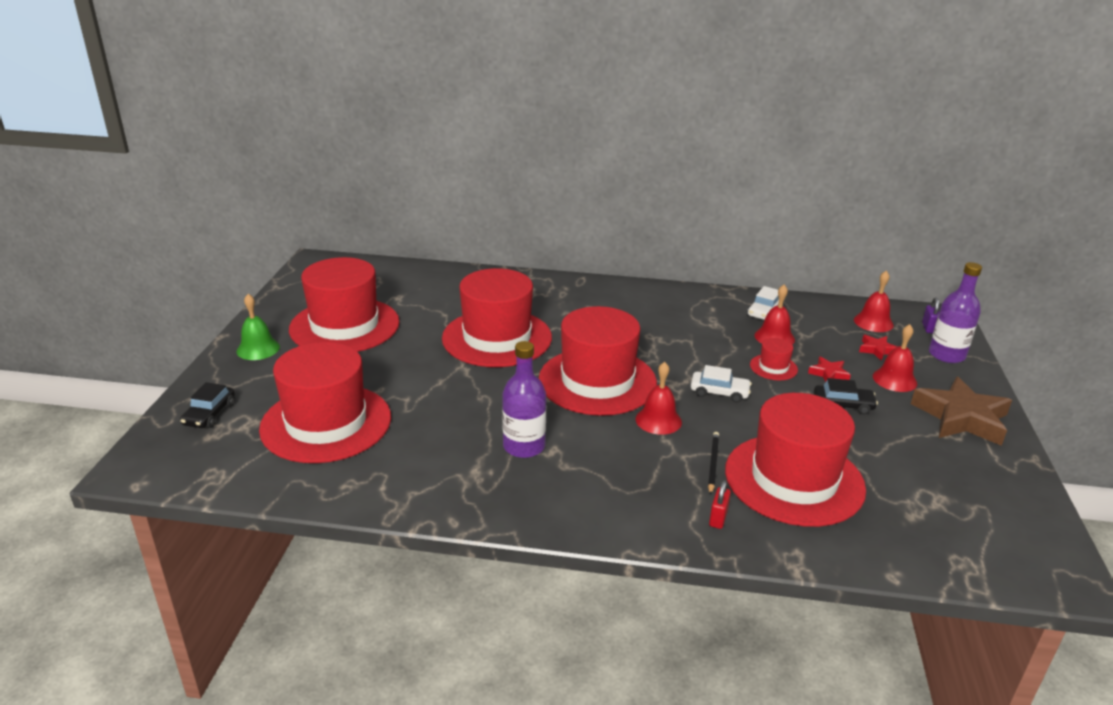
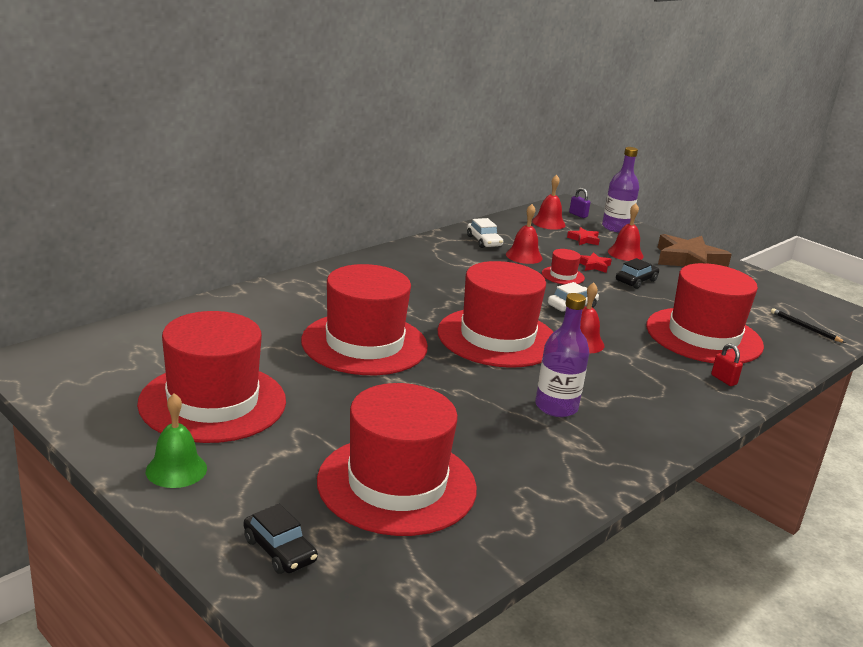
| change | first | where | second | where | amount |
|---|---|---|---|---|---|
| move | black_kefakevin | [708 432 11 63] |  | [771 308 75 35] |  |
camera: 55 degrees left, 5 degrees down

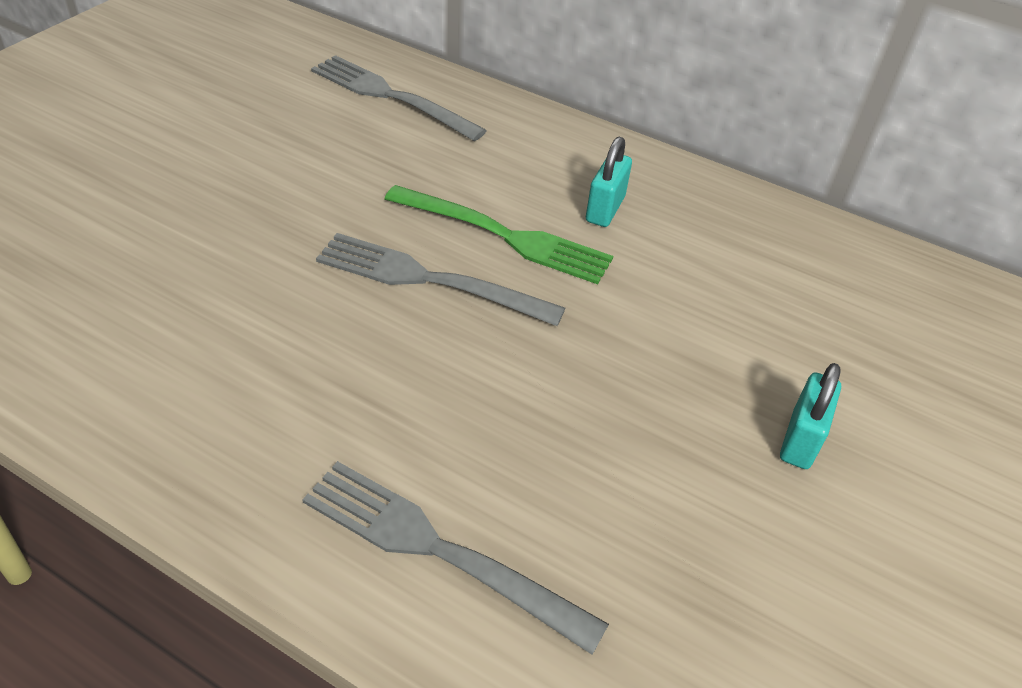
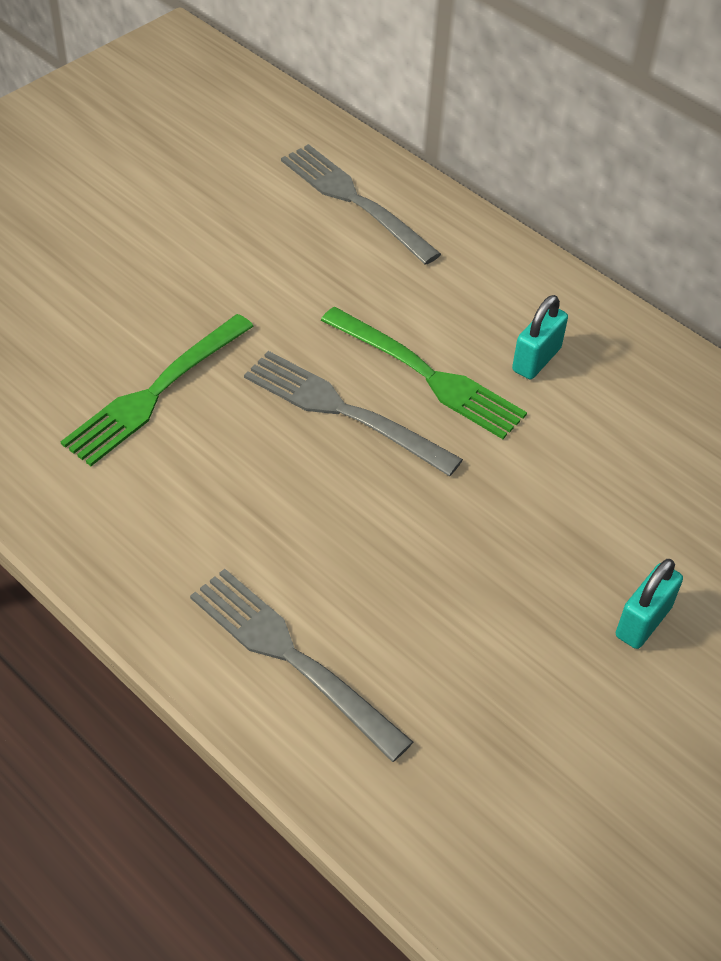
| change | first | where | second | where | amount |
|---|---|---|---|---|---|
| insert |  |  | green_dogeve | [60 314 194 152] |  |
camera: 15 degrees right, 5 degrees up

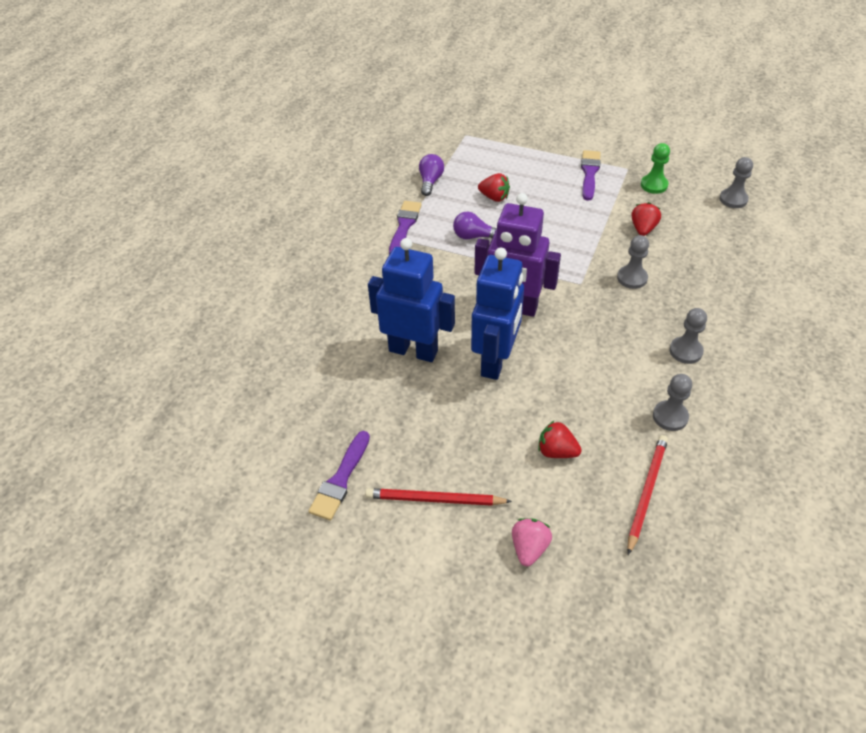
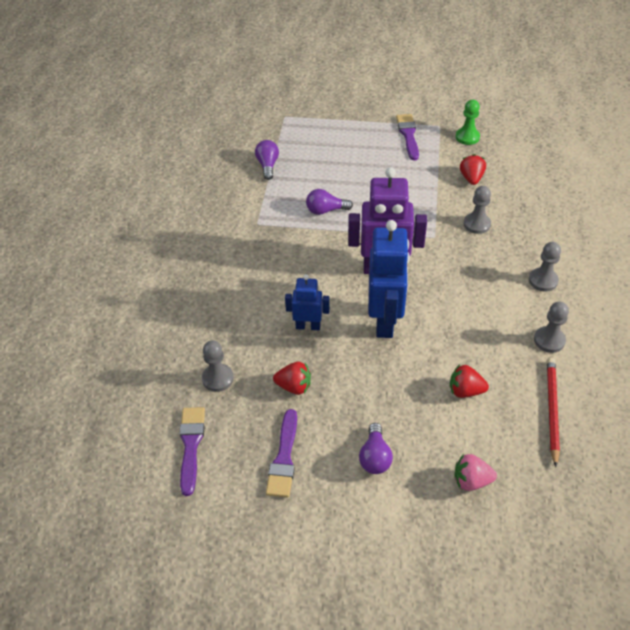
| change | first | where | second | where | amount |
|---|---|---|---|---|---|
| move | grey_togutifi | [719 157 34 51] |  | [202 341 32 51] |  |
| move | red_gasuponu | [478 173 32 29] |  | [273 362 38 33] |  |
| move | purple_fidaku | [389 201 33 54] |  | [179 407 26 89] |  |
| resize | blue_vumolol | [368 238 87 124] |  | [285 274 45 56] | x0.55 |
| replace | red_kefakevin | [365 488 147 18] | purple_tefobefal | [359 423 34 51] |  |
| rotate | pink_gasuponu | [512 518 40 49] |  | [454 454 43 37] | 90 degrees counterclockwise |
camera: 15 degrees left, 0 degrees up

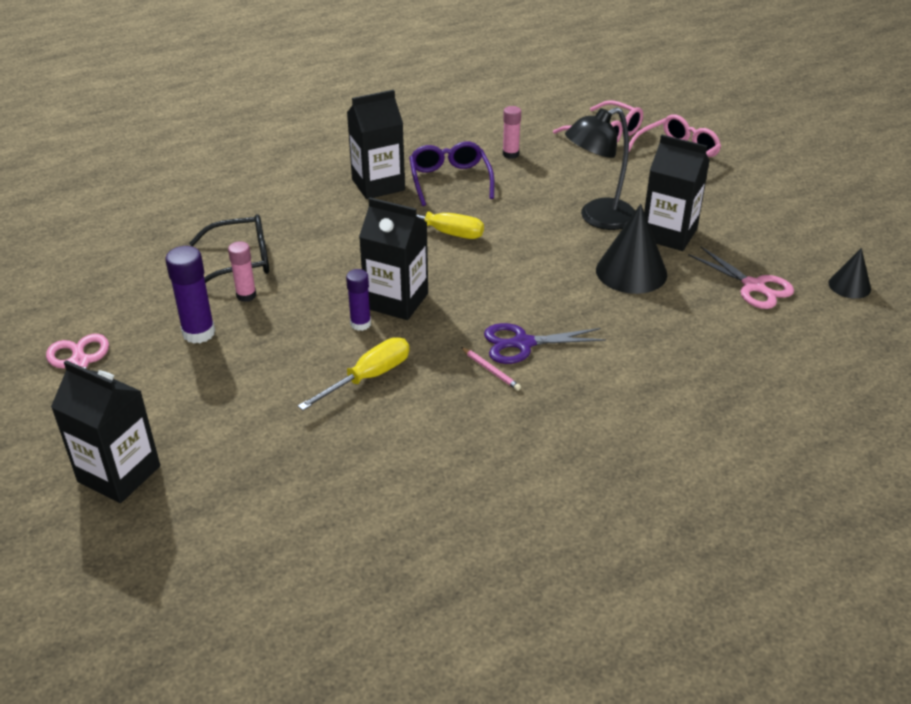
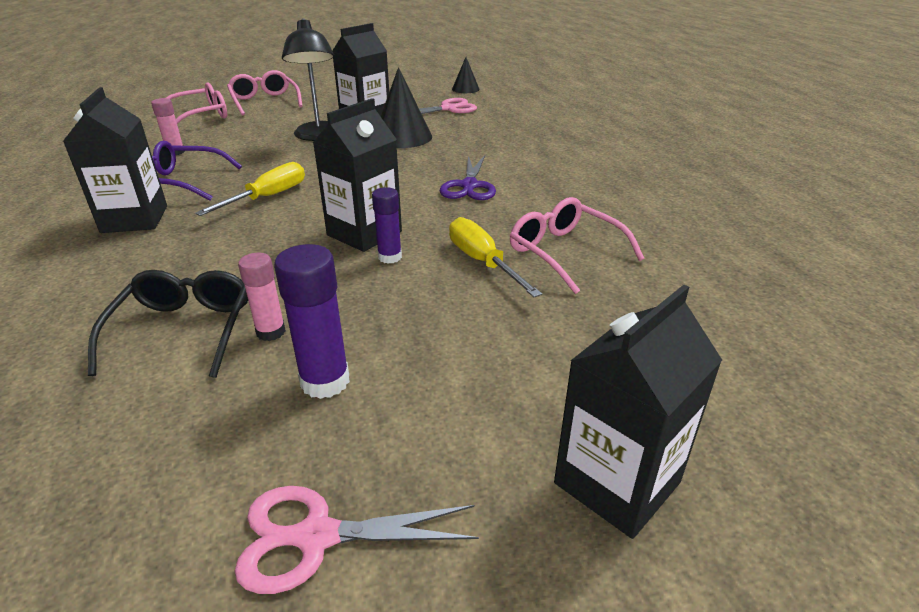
| change | first | where | second | where | amount |
|---|---|---|---|---|---|
| delete | pink_kefakevin | [461 347 60 44] |  |  |  |
| insert |  |  | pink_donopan | [510 197 134 97] |  |
camera: 75 degrees left, 5 degrees down

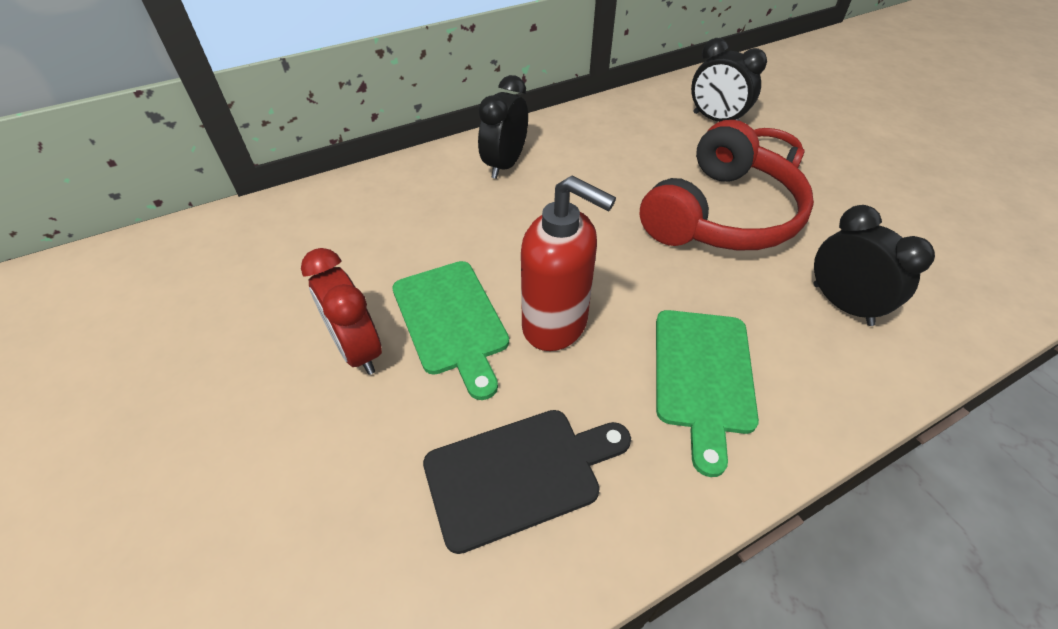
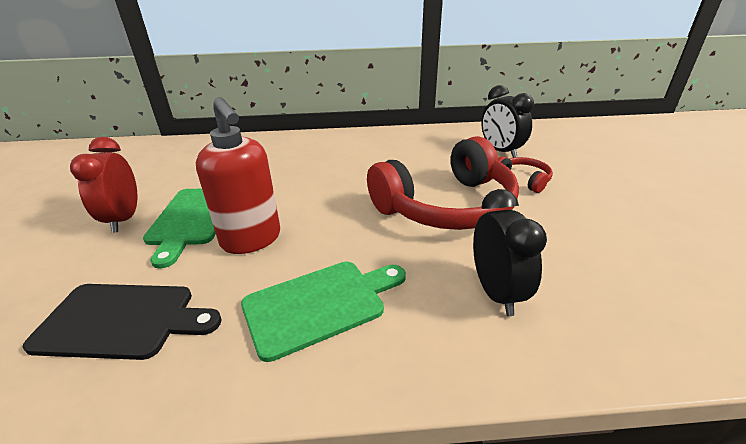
| change | first | where | second | where | amount |
|---|---|---|---|---|---|
| delete | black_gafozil | [478 75 50 104] |  |  |  |
| rotate | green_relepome | [656 310 103 167] |  | [241 262 165 100] | 150 degrees counterclockwise |
camera: 25 degrees right, 15 degrees down

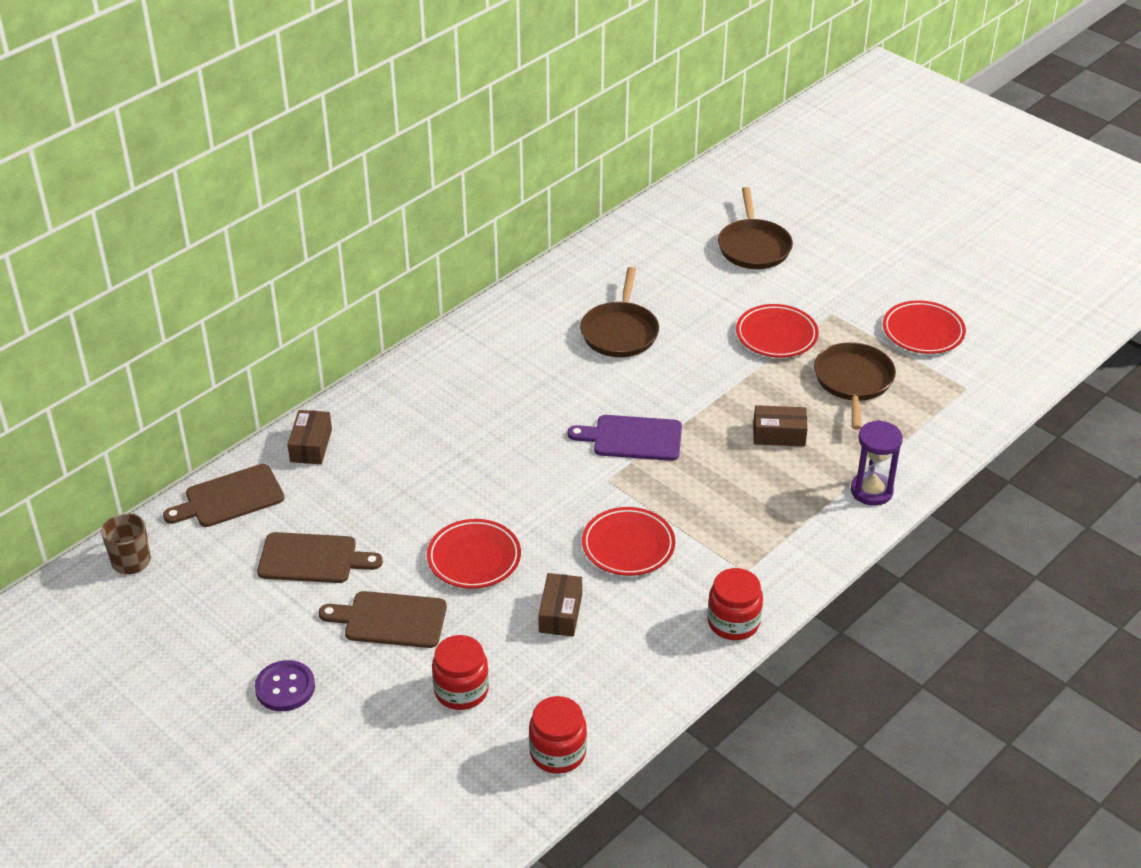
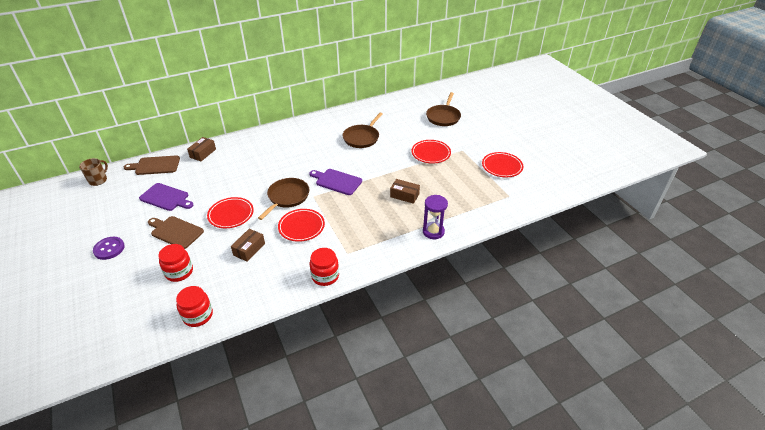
| change | first | where | second | where | amount |
|---|---|---|---|---|---|
| move | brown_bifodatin | [814 342 82 88] |  | [258 178 51 42] |  |
| recolor | brown_relepome | [257 532 126 51] | purple_relepome | [139 183 54 28] |  |
camera: 20 degrees right, 0 degrees up

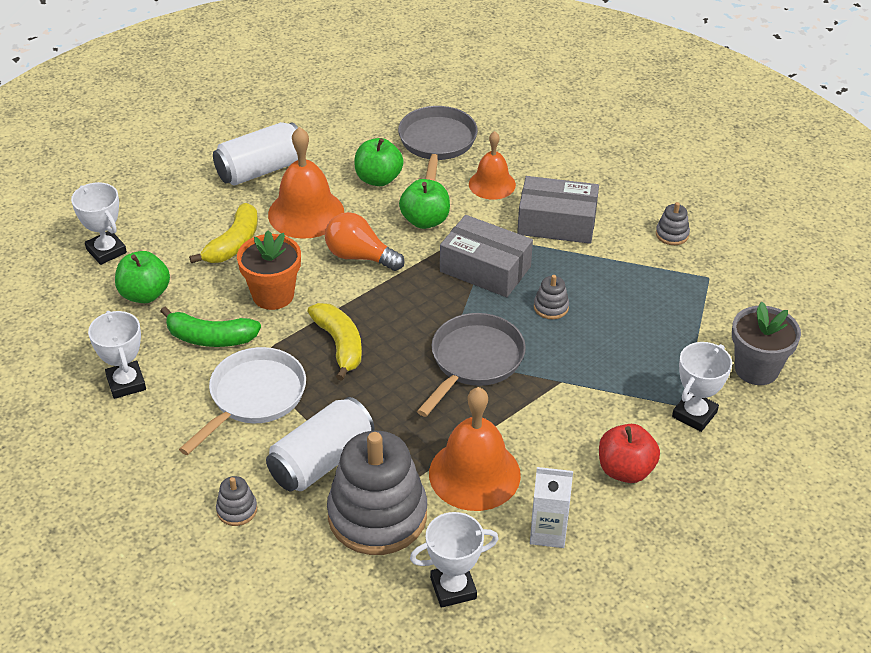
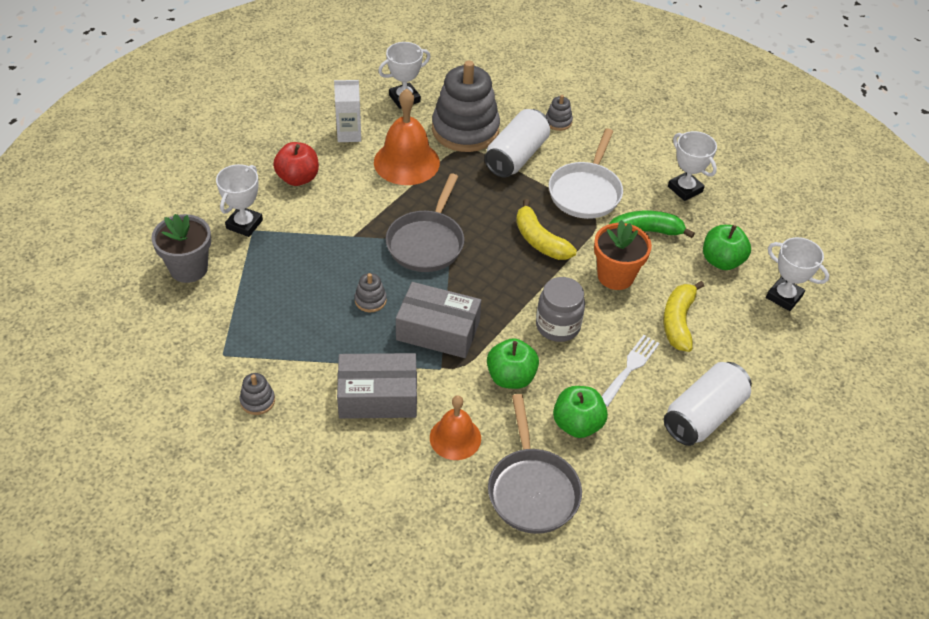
| change | first | where | second | where | amount |
|---|---|---|---|---|---|
| replace | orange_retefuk | [268 127 76 112] | white_dogeve | [602 335 58 72] |  |
| replace | orange_tefobefal | [325 212 79 59] | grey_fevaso | [536 277 49 65] |  |
camera: 165 degrees right, 5 degrees up

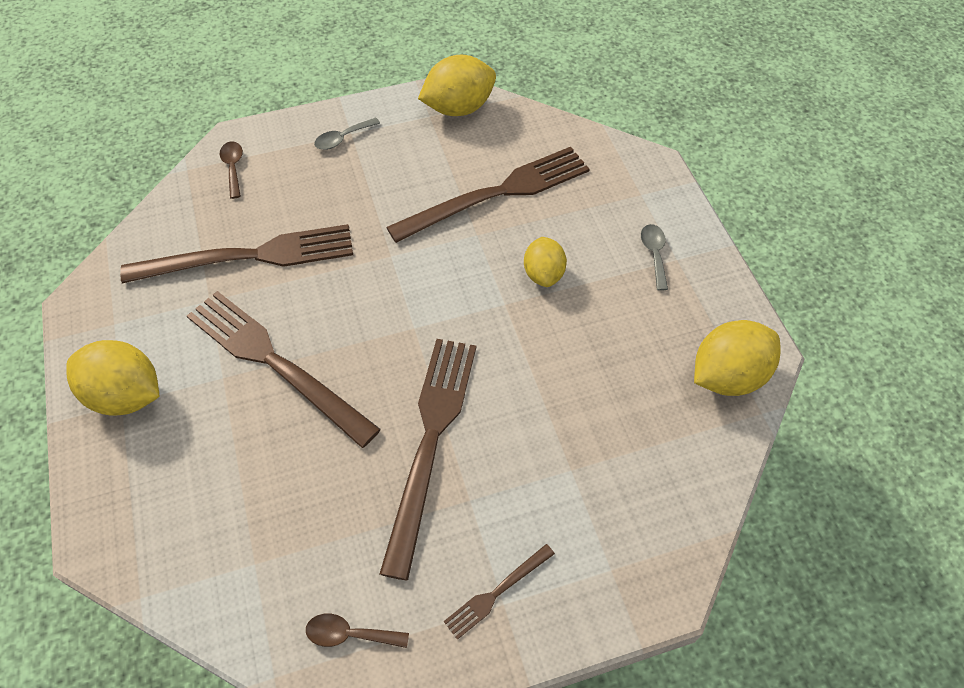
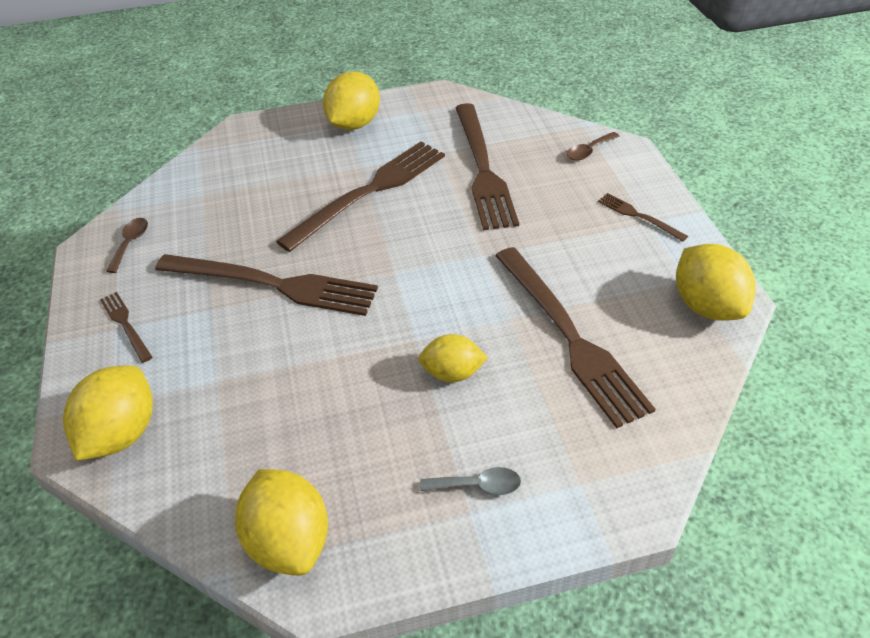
| change | first | where | second | where | amount |
|---|---|---|---|---|---|
| replace | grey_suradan | [314 117 66 33] | brown_dogeve | [598 193 90 49] |  |
| rotate | brown_suradan | [220 142 23 57] |  | [567 132 53 28] | 150 degrees clockwise |
| insert |  |  | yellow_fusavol | [63 365 90 96] |  |
camera: 95 degrees right, 10 degrees down

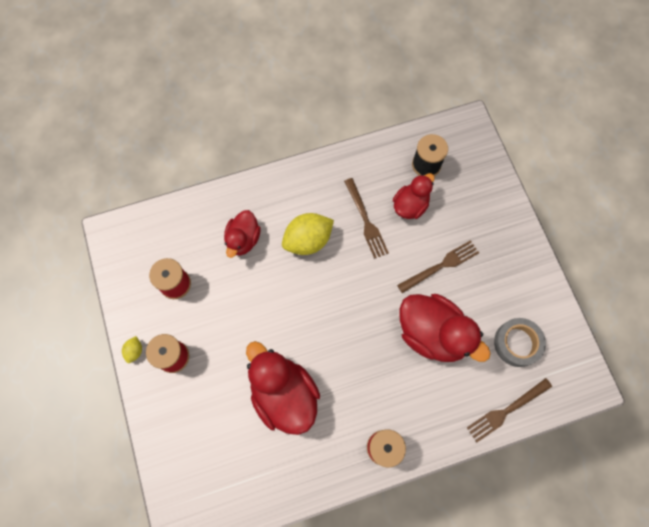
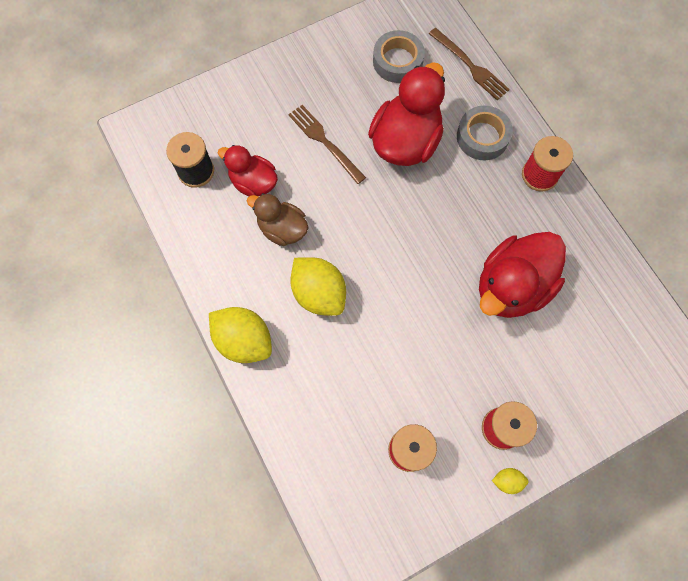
| change | first | where | second | where | amount |
|---|---|---|---|---|---|
| replace | brown_dogeve | [344 178 45 81] | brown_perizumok | [247 193 61 53] |  |
| delete | red_perizumok | [224 210 37 48] |  |  |  |
| insert |  |  | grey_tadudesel | [457 106 56 54] |  |
| insert |  |  | yellow_fusavol | [209 307 63 56] |  |
camera: 100 degrees left, 0 degrees up

